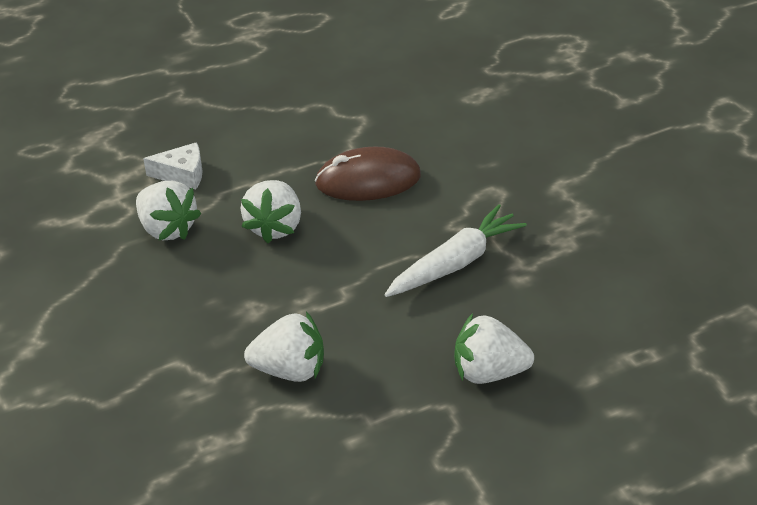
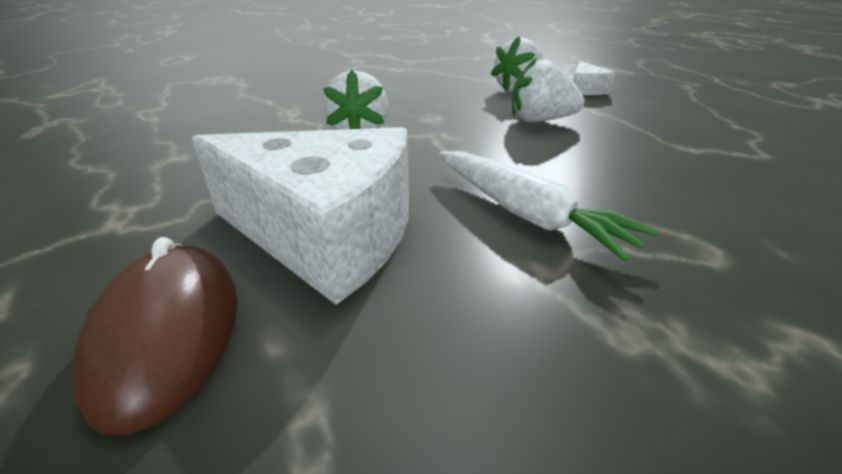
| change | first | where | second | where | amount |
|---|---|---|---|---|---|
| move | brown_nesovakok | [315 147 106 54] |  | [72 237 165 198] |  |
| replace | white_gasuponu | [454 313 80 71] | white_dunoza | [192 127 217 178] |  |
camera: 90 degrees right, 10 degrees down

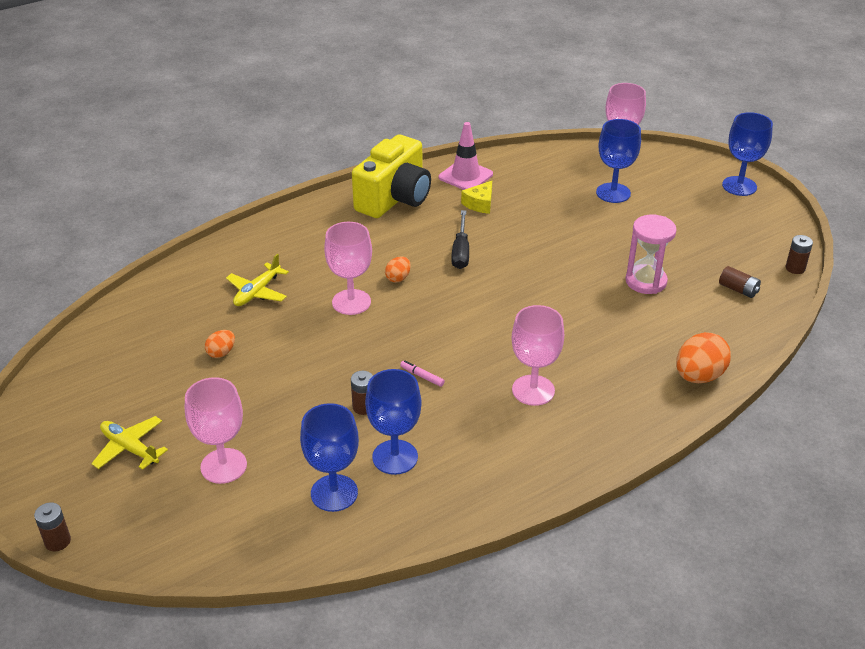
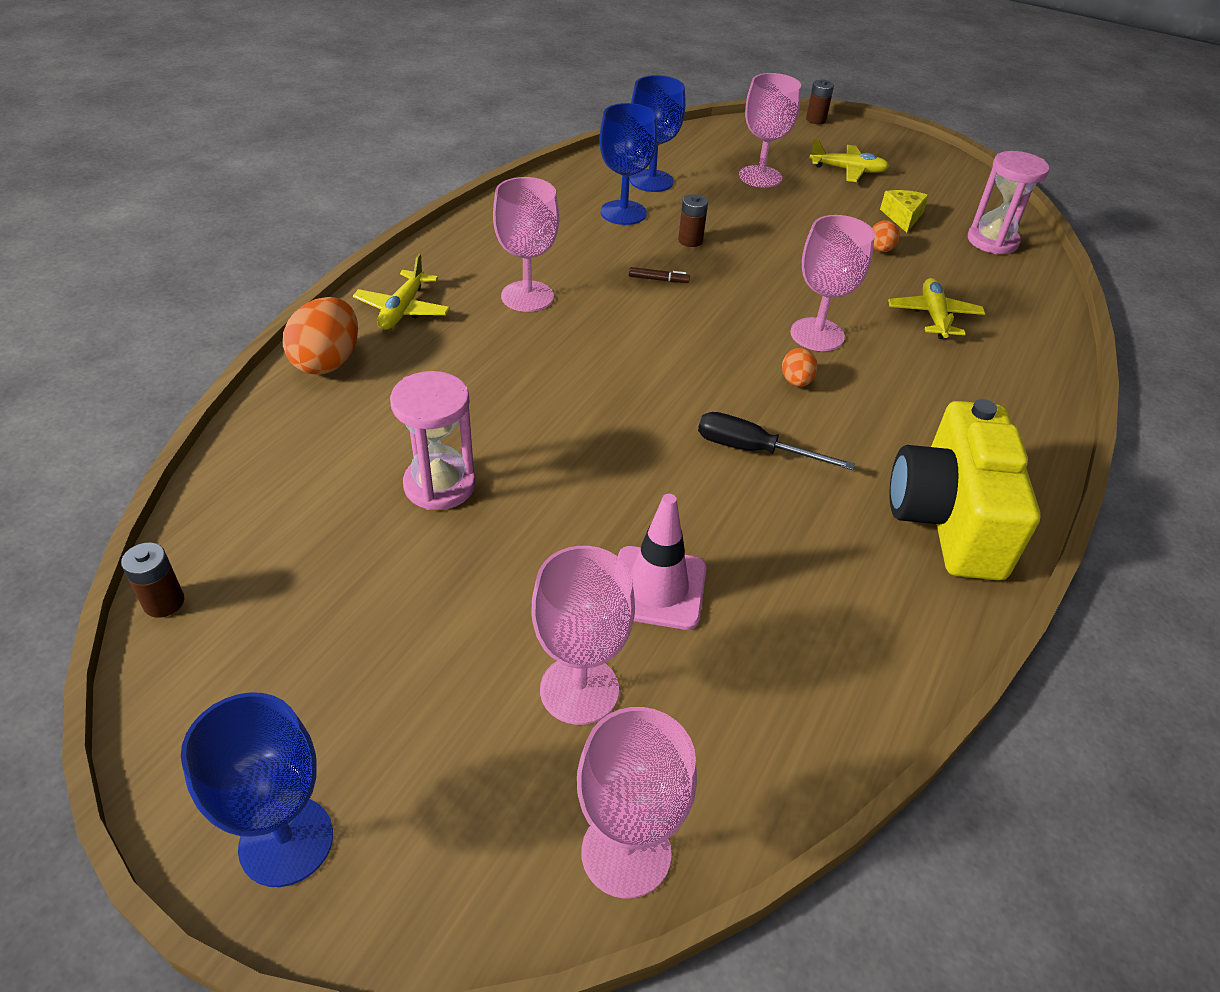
| change | first | where | second | where | amount |
|---|---|---|---|---|---|
| recolor | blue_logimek | [596 119 45 84] | pink_logimek | [532 546 103 179] |  |
| move | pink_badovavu | [439 122 54 68] |  | [618 494 89 136] |  |
| move | yellow_dunoza | [461 181 31 33] |  | [880 190 49 43] |  |
| rotate | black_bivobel | [452 210 17 59] |  | [698 412 157 58] | 45 degrees counterclockwise |
| delete | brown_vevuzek | [719 266 42 32] |  |  |  |
| recolor | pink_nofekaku | [400 361 45 26] | brown_nofekaku | [629 267 61 16] |  |
| insert |  |  | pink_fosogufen | [968 151 82 103] |  |
| insert |  |  | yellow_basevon | [353 254 97 76] |  |
camera: 150 degrees right, 5 degrees up

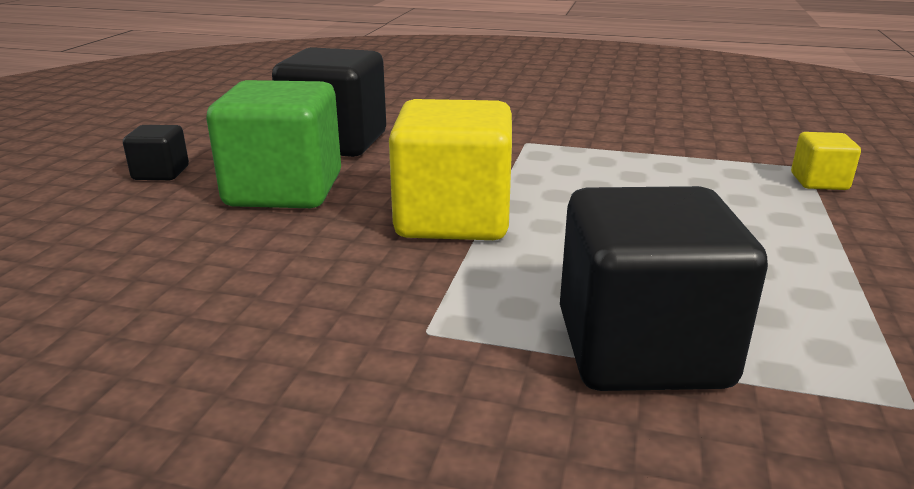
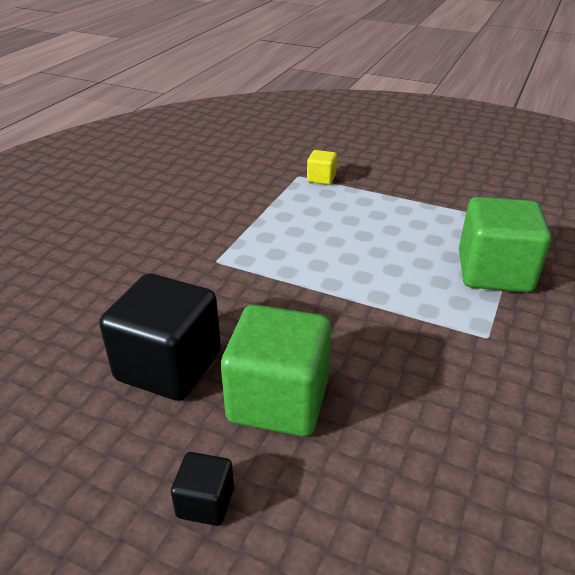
| change | first | where | second | where | amount |
|---|---|---|---|---|---|
| delete | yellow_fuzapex | [389 99 123 141] |  |  |  |
| recolor | black_fuzapex | [560 186 208 205] | green_fuzapex | [459 197 92 96] |  |
camera: 80 degrees left, 10 degrees up

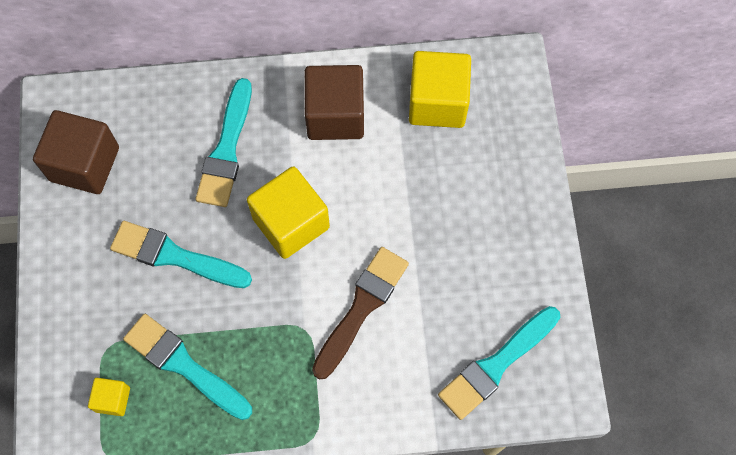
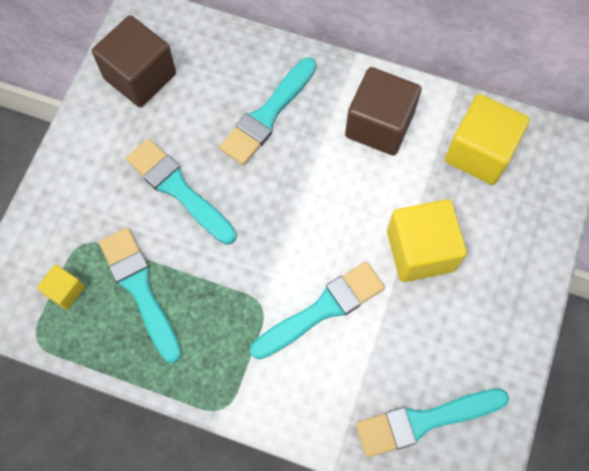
| change | first | where | second | where | amount |
|---|---|---|---|---|---|
| move | yellow_fuzapex | [247 166 83 93] |  | [387 199 80 83] |  |
| recolor | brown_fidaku | [312 247 97 132] | turquoise_fidaku | [250 262 135 98] |  |
camera: 25 degrees right, 0 degrees up

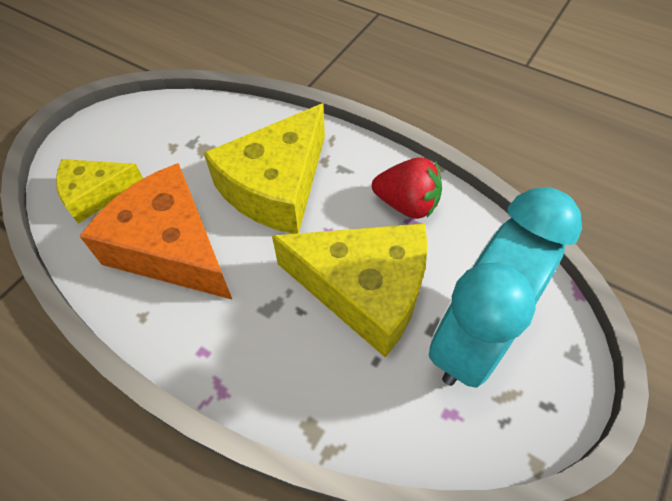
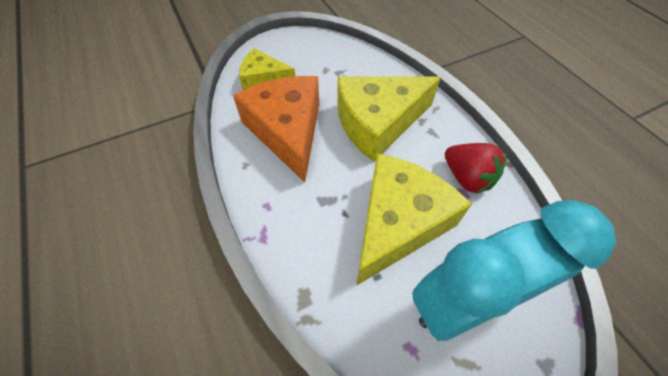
| change | first | where | second | where | amount |
|---|---|---|---|---|---|
| rotate | yellow_dunoza | [272 223 156 135] |  | [356 154 116 132] | 105 degrees counterclockwise |
camera: 30 degrees right, 0 degrees up

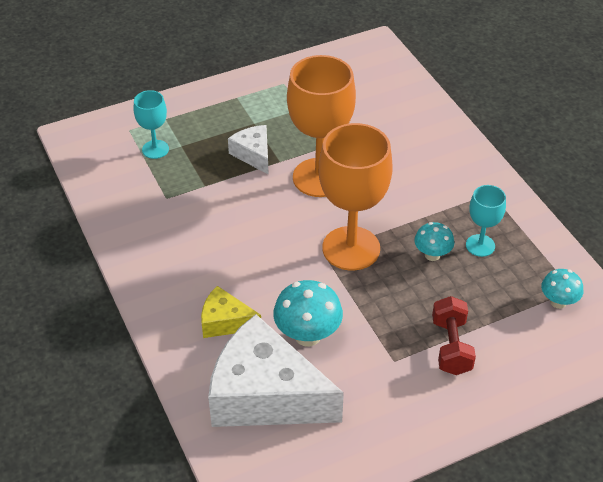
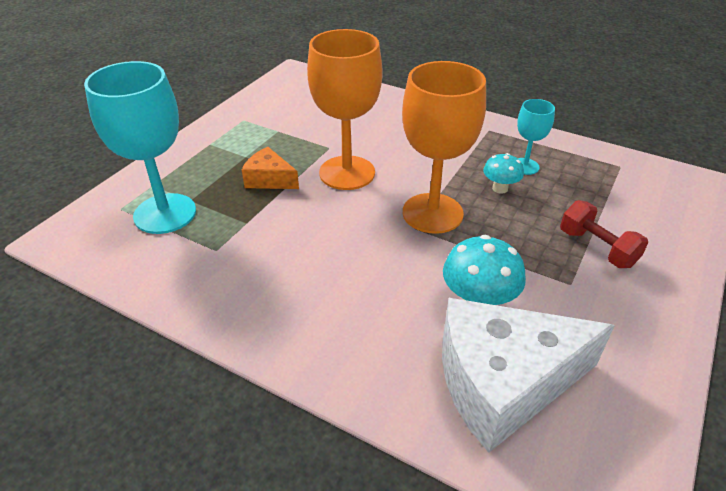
| change | first | where | second | where | amount |
|---|---|---|---|---|---|
| resize | turquoise_logimek | [134 90 35 69] |  | [84 61 112 173] | x1.98 |
| recolor | white_dunoza | [228 125 41 50] | orange_dunoza | [242 147 57 42] |  |
| delete | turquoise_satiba | [541 269 42 40] |  |  |  |
| delete | yellow_dunoza | [201 286 60 52] |  |  |  |
camera: 35 degrees left, 5 degrees down

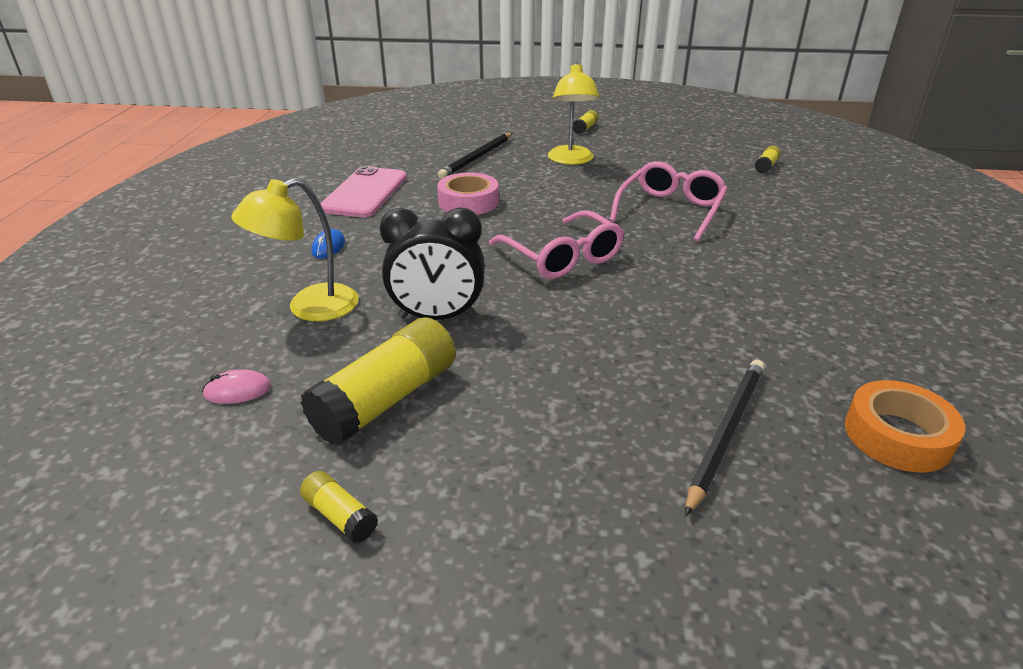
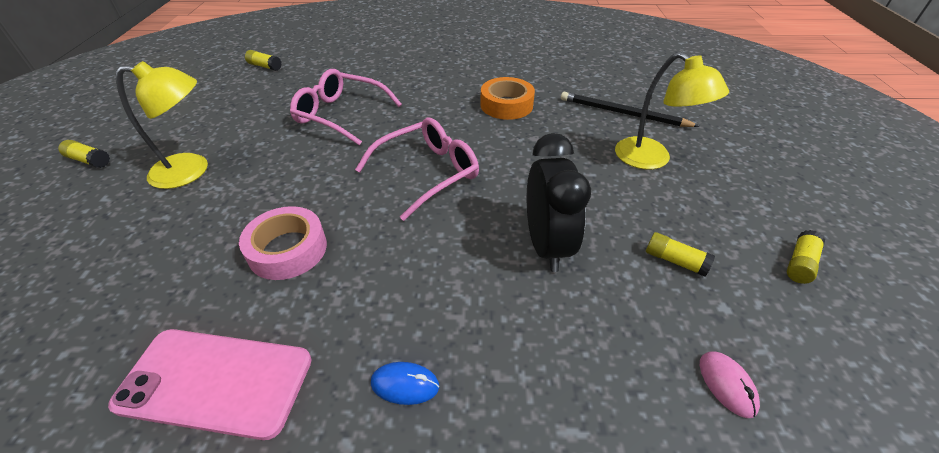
| change | first | where | second | where | amount |
|---|---|---|---|---|---|
| delete | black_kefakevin | [438 133 74 46] |  |  |  |
| move | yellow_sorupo | [231 178 127 143] |  | [615 52 114 117] |  |
| resize | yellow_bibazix | [300 317 156 129] |  | [646 232 69 45] | x0.46 |
| move | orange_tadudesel | [845 380 120 93] |  | [480 77 55 43] |  |
camera: 95 degrees left, 10 degrees up

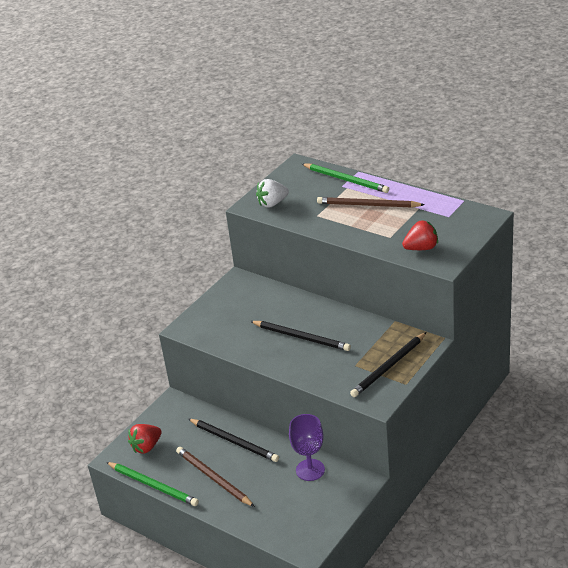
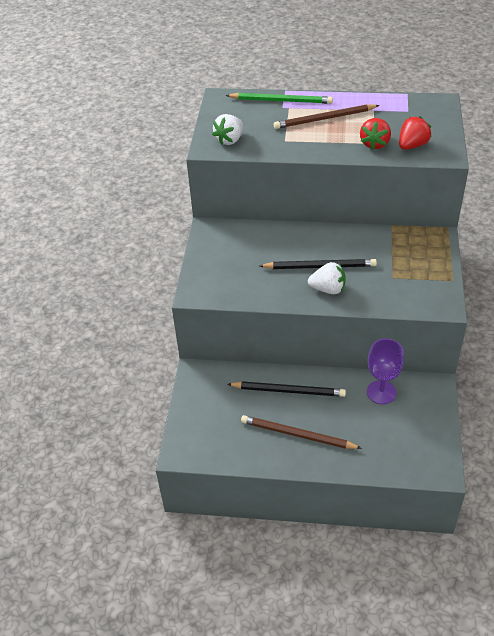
| change | first | where | second | where | amount |
|---|---|---|---|---|---|
| delete | black_kefakevin | [350 332 77 65] |  |  |  |
| move | red_gasuponu | [128 424 34 29] |  | [360 118 31 32] |  |
| delete | green_kefakevin | [106 462 93 44] |  |  |  |
| insert |  |  | white_gasuponu | [308 262 38 32] |  |
camera: 30 degrees left, 10 degrees up

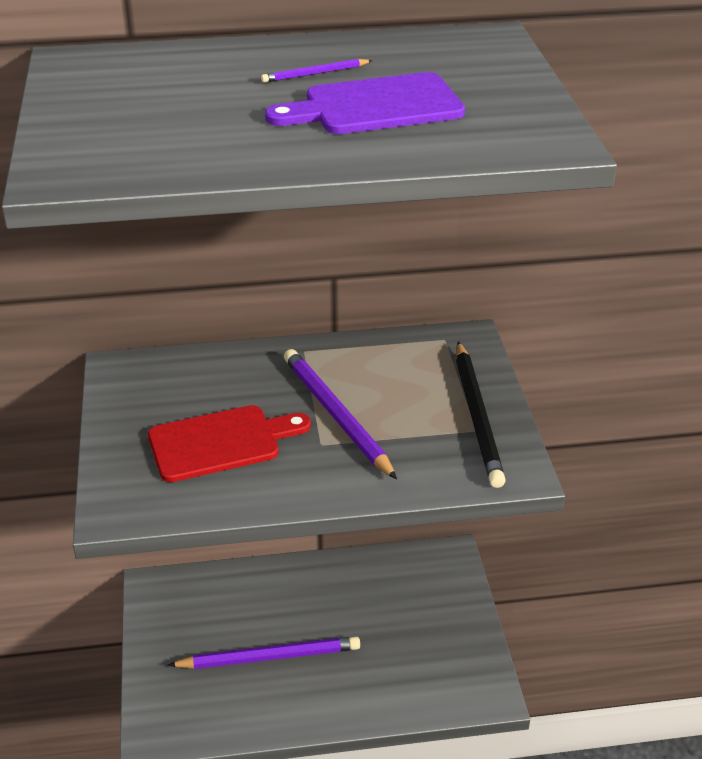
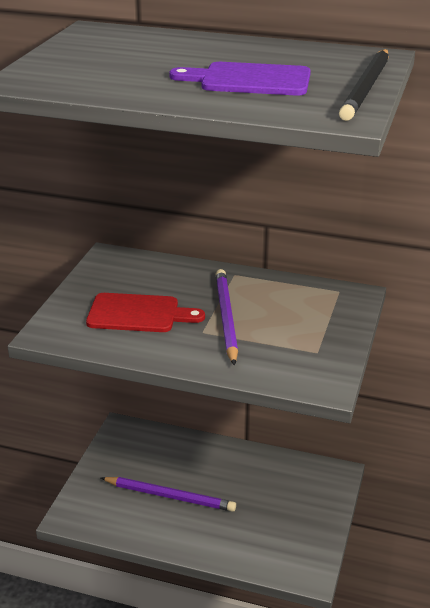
| change | first | where | second | where | amount |
|---|---|---|---|---|---|
| delete | purple_kefakevin | [261 59 112 24] |  |  |  |
| move | black_kefakevin | [456 342 50 146] |  | [339 49 50 72] |  |
camera: 25 degrees right, 5 degrees down

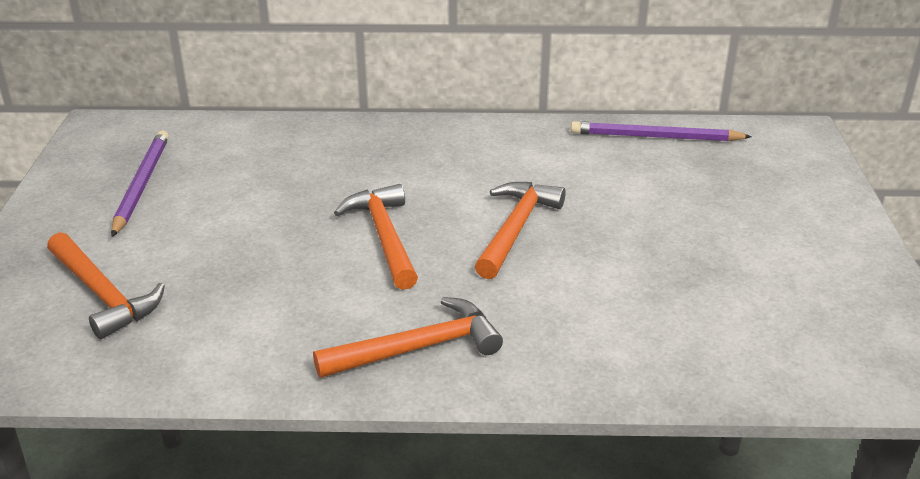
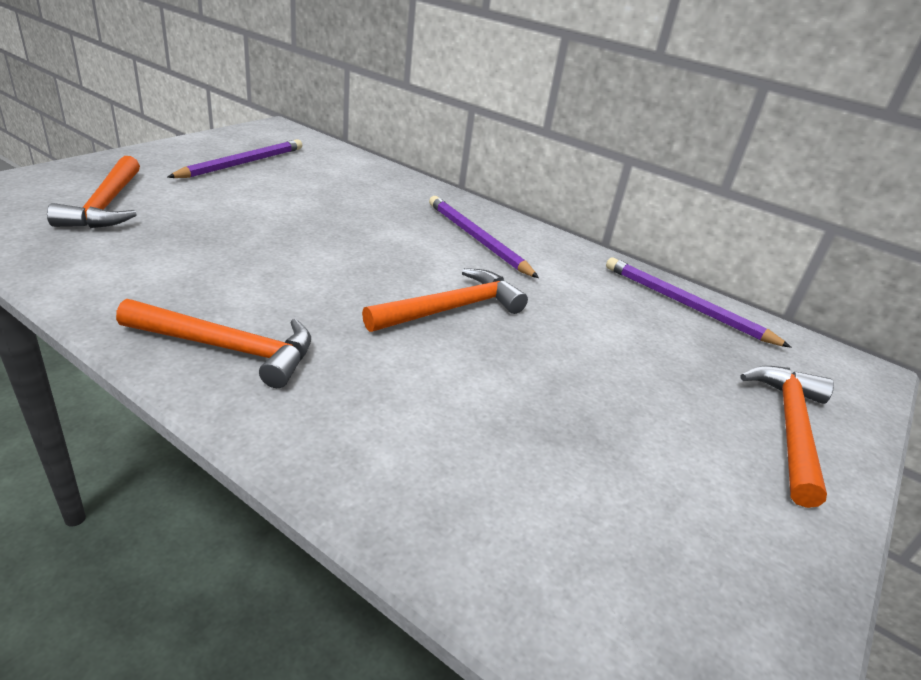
| change | first | where | second | where | amount |
|---|---|---|---|---|---|
| move | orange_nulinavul | [334 184 84 106] |  | [740 366 94 142] |  |
| insert |  |  | purple_kefakevin | [429 196 110 82] |  |
camera: 30 degrees right, 0 degrees up

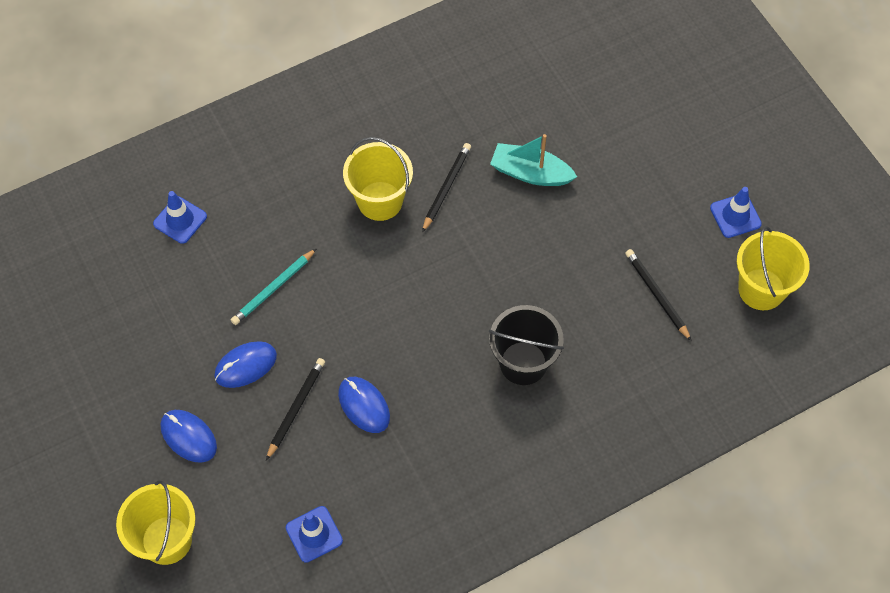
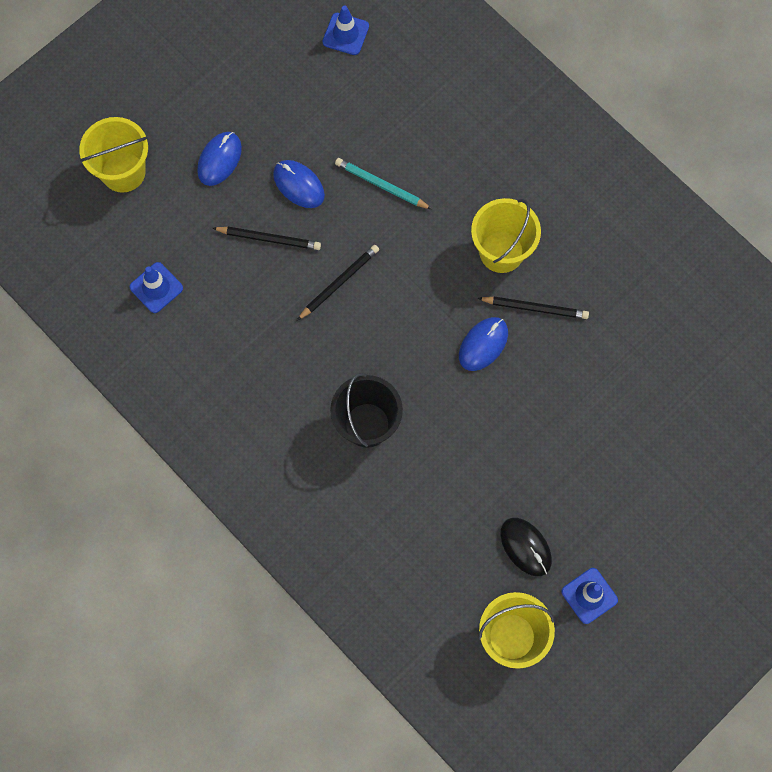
| change | first | where | second | where | amount |
|---|---|---|---|---|---|
| delete | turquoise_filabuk | [490 134 87 52] |  |  |  |
| move | blue_badovavu | [153 191 54 53] |  | [322 6 47 49] |  |
| move | black_kefakevin | [625 249 67 92] |  | [297 245 82 76] |  |
| move | blue_nesovakok | [338 377 52 56] |  | [459 317 49 54] |  |
| insert |  |  | black_nesovakok | [500 518 52 58] |  |
camera: 75 degrees right, 10 degrees up

